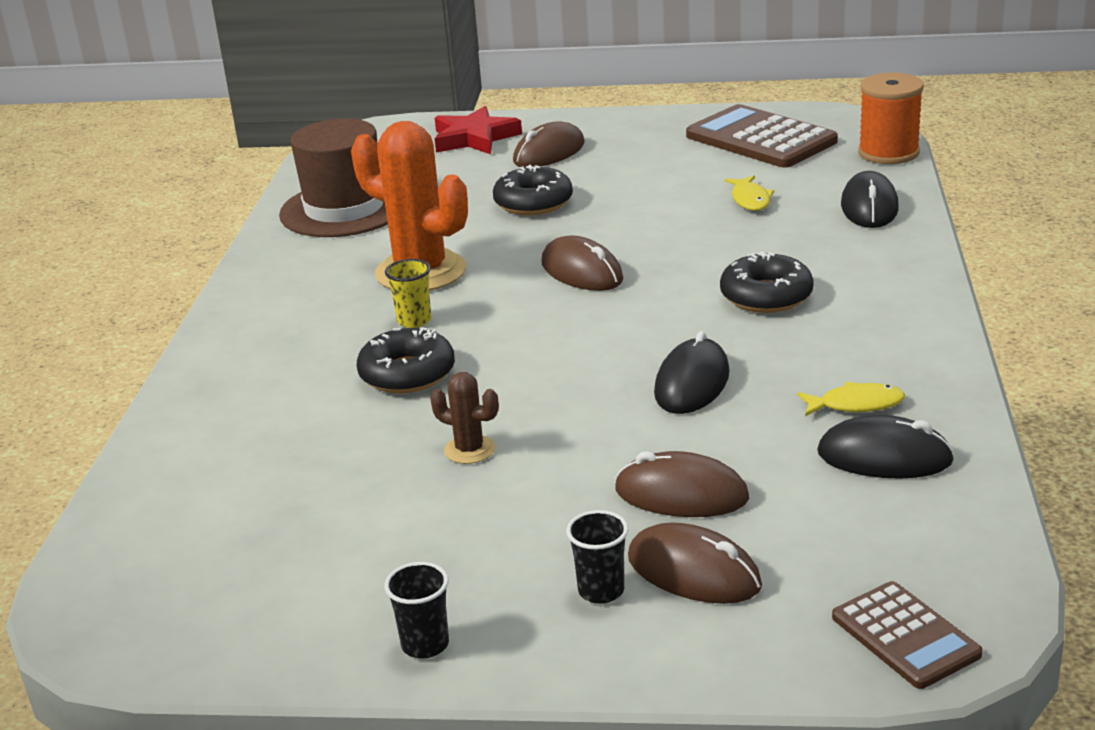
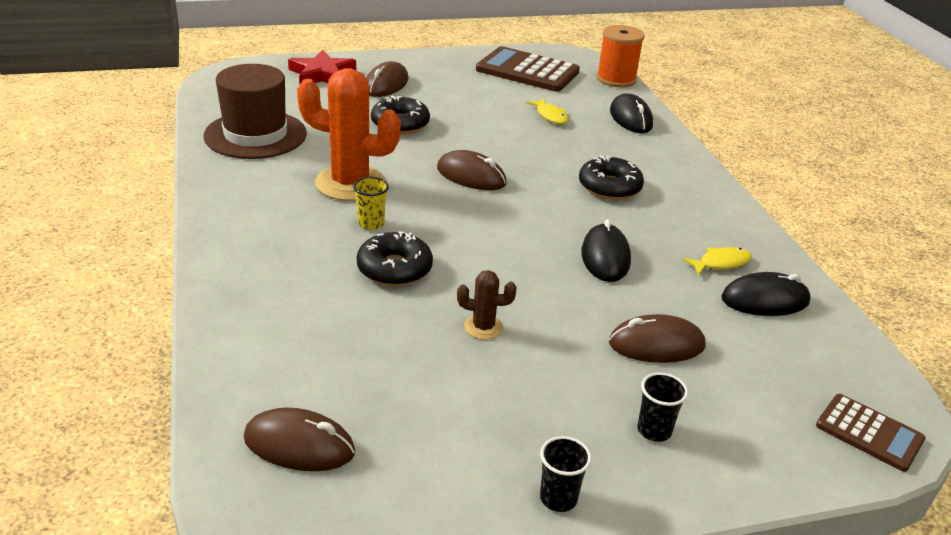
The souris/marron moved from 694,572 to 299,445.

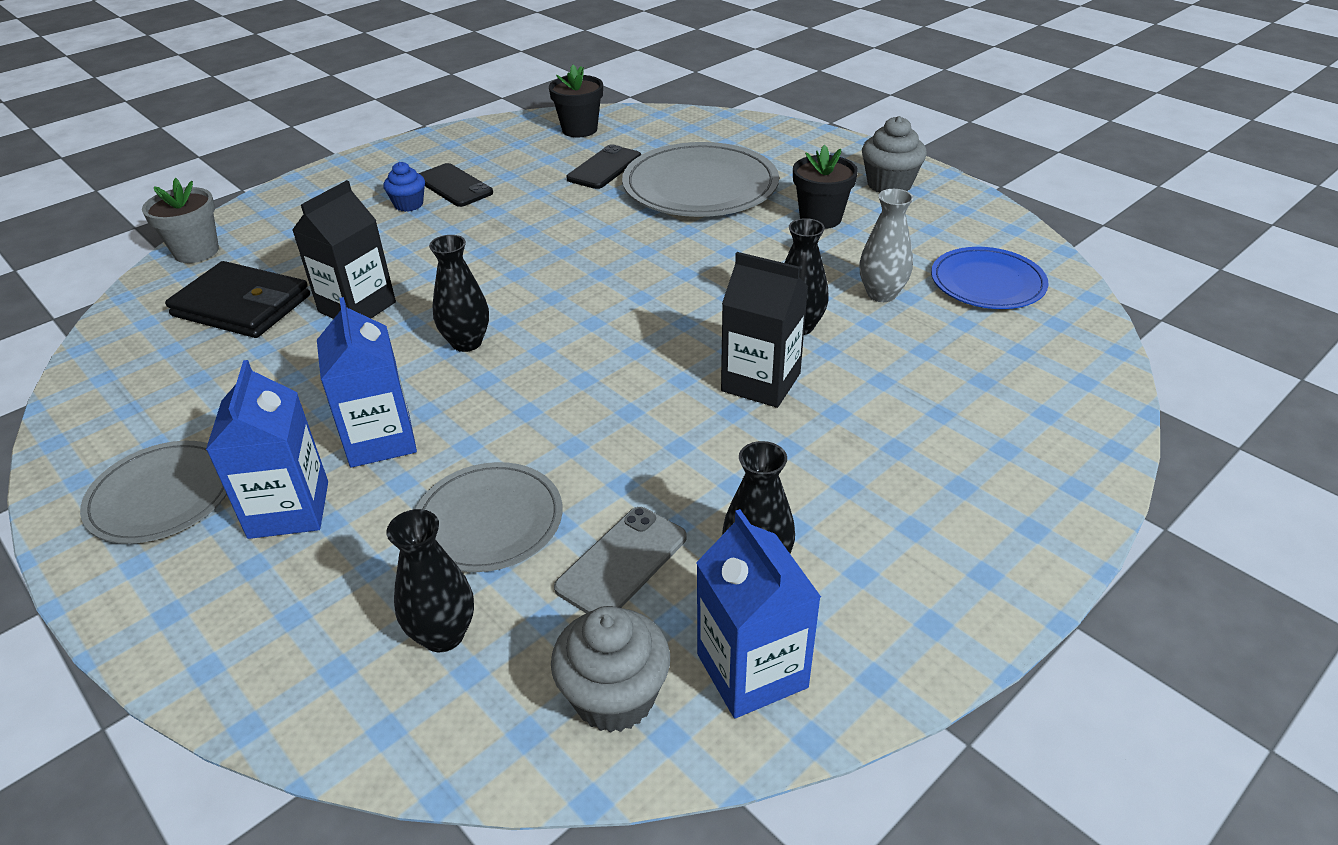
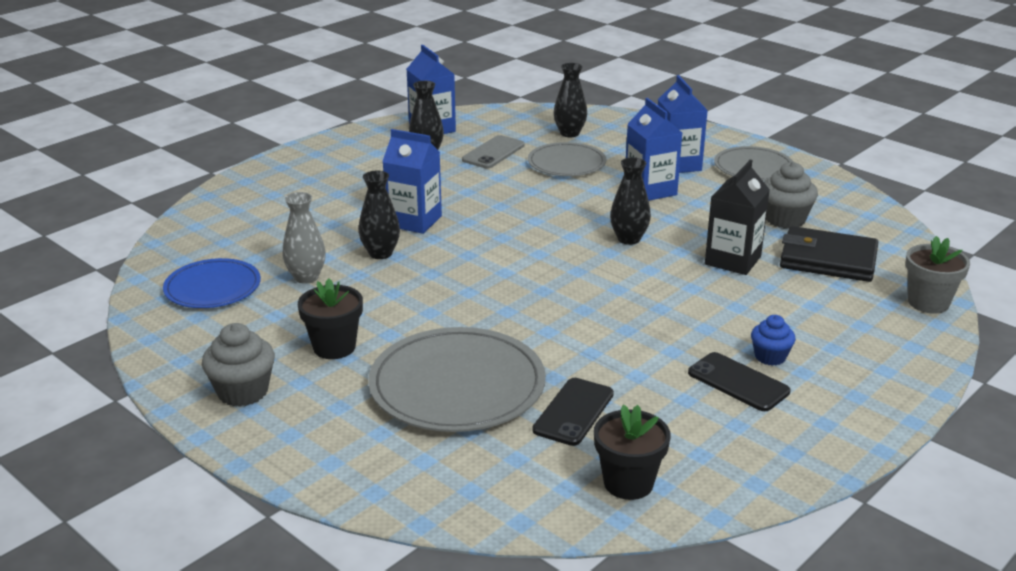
The muffin/gris moved from 614,697 to 785,219. The brique de lait/noir at 761,382 became the brique de lait/bleu at 414,221.

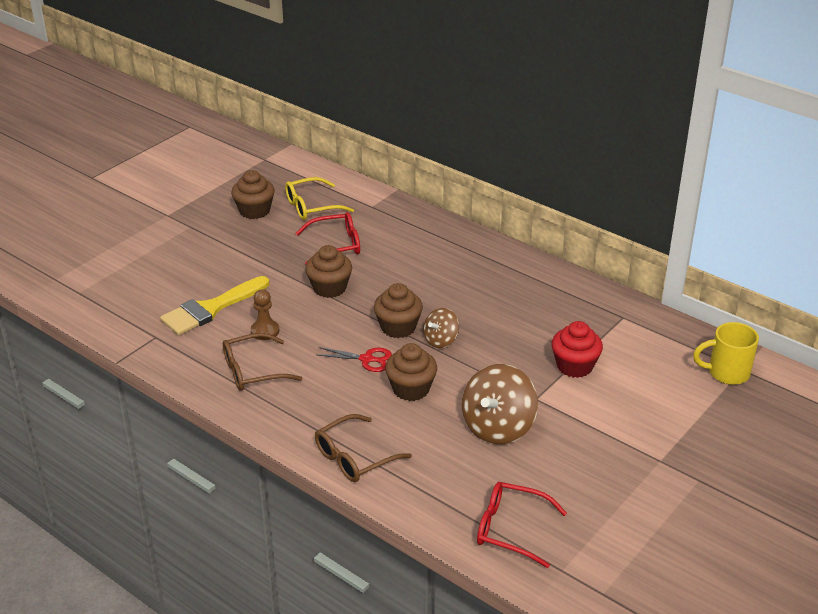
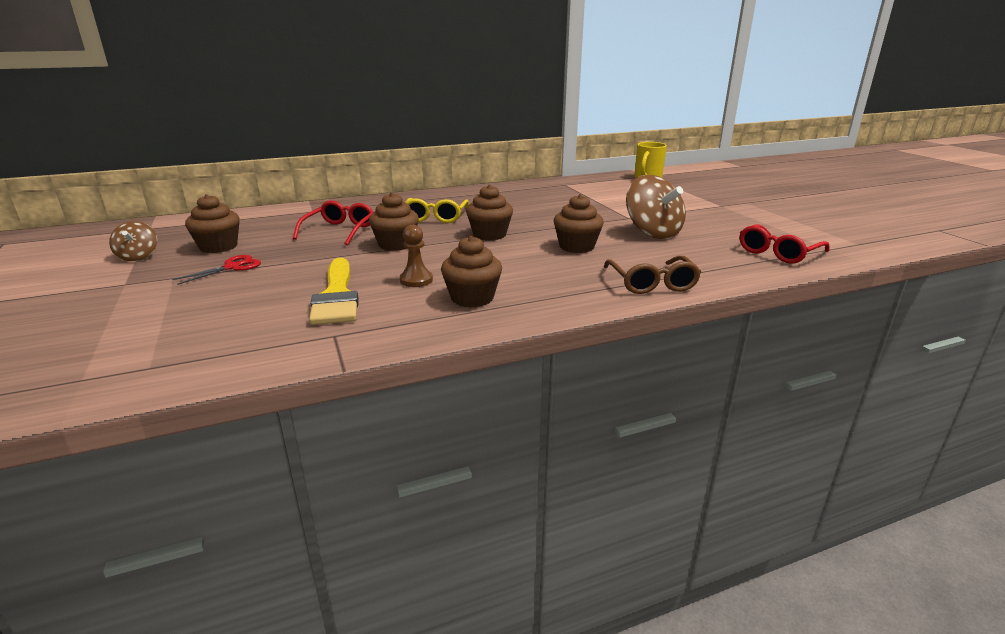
The muffin/rouge at 574,366 disappeared. The lunettes/jaune moved from 311,207 to 435,217. The ciseaux/rouge moved from 367,359 to 232,267. The toupie/marron moved from 440,340 to 138,257. The lunettes/marron at 252,371 was replaced by the muffin/marron at 472,298.

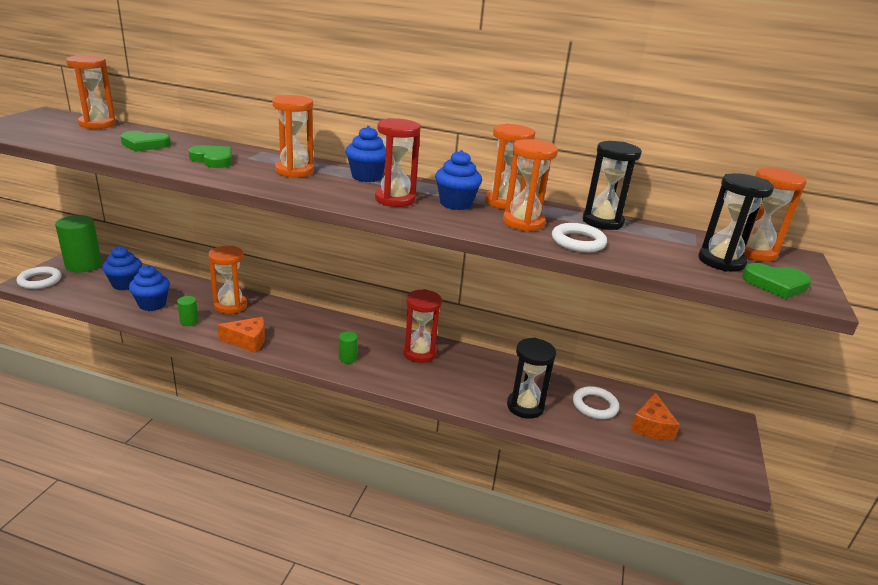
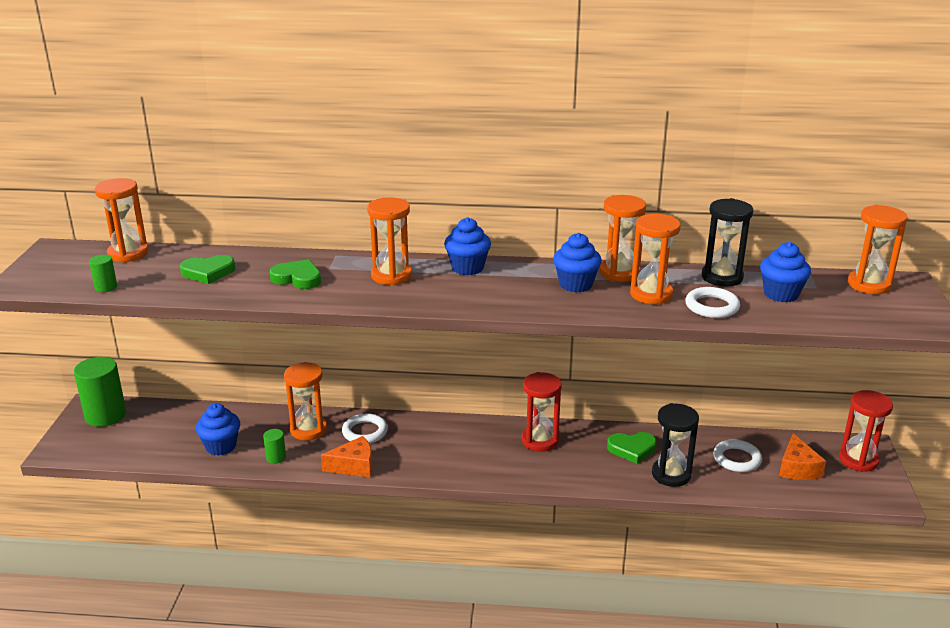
The sablier/noir at 721,261 disappeared. The anneau/blanc moved from 40,280 to 365,432. The muffin/bleu moved from 125,284 to 781,294. The cylindre/vert moved from 347,358 to 106,287. The sablier/rouge moved from 395,199 to 858,460. The cœur/vert moved from 775,284 to 632,449.

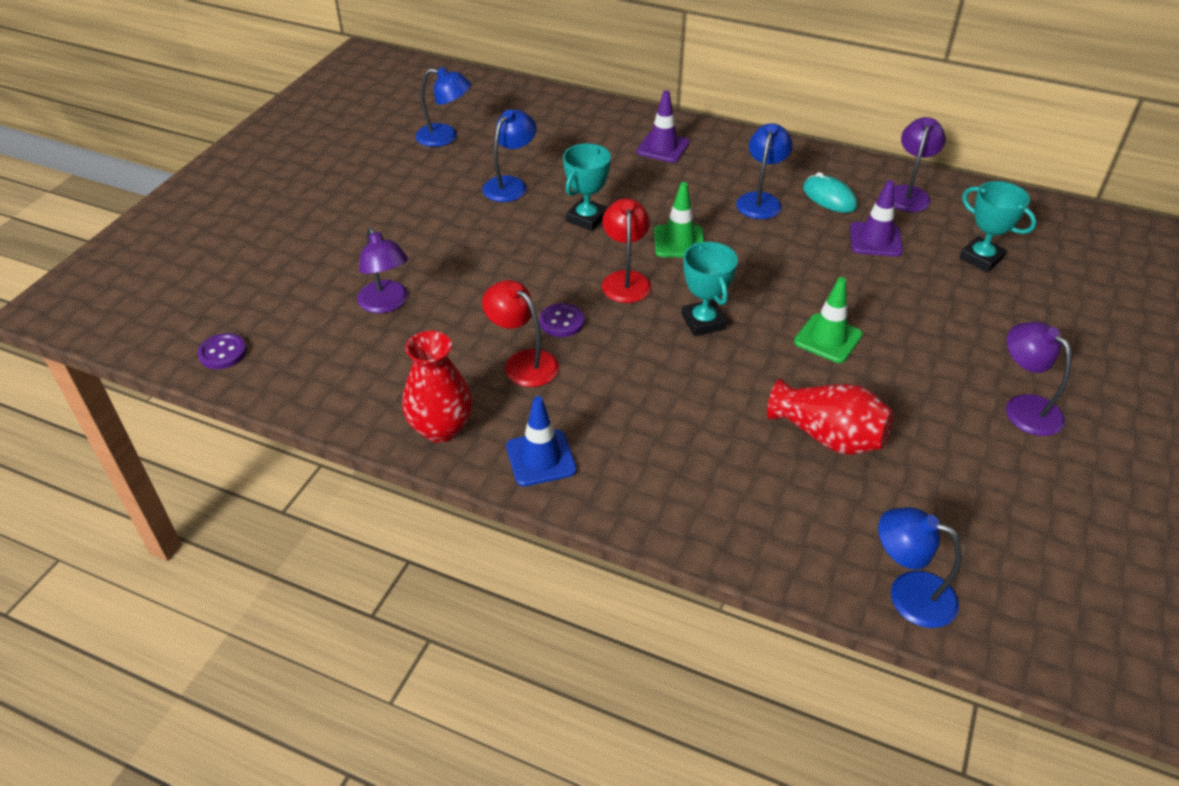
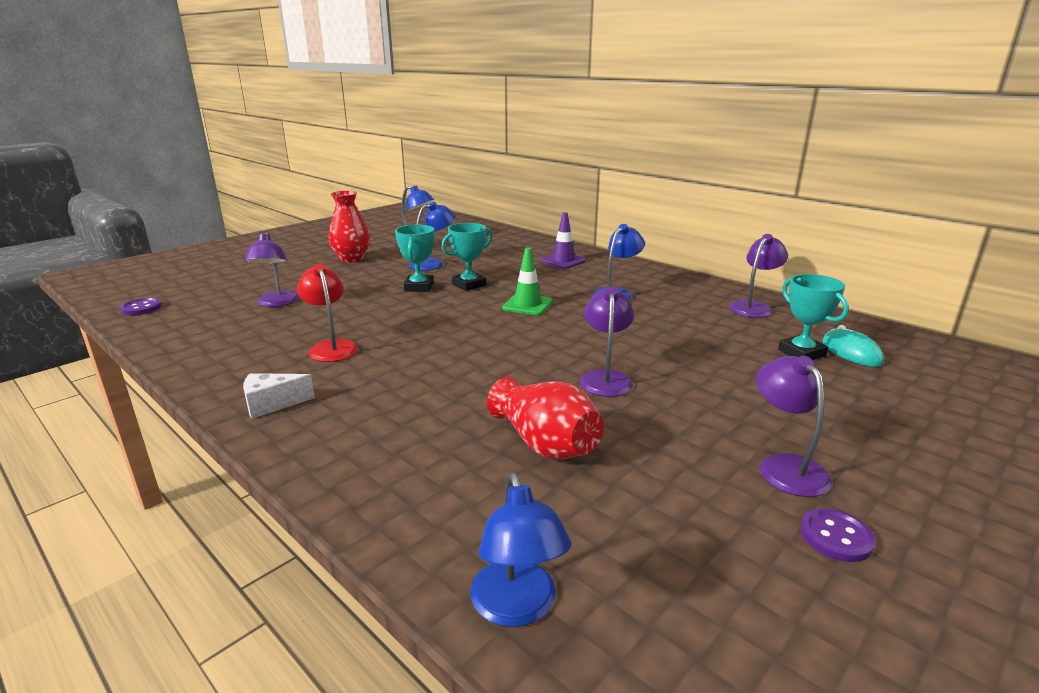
The lampe/rouge at 625,280 disappeared. The cône de chantier/violet at 875,240 disappeared. The vase/rouge moved from 441,428 to 352,259. The bouton/violet moved from 562,322 to 836,537. The trophée/turquoise moved from 703,322 to 419,287. The souris/turquoise moved from 829,197 to 851,352. The cône de chantier/bleu at 541,458 was replaced by the fromage/blanc at 272,404. The cône de chantier/vert at 828,338 was replaced by the lampe/violet at 605,378. The lampe/bleu at 908,593 turned 150 degrees counterclockwise.

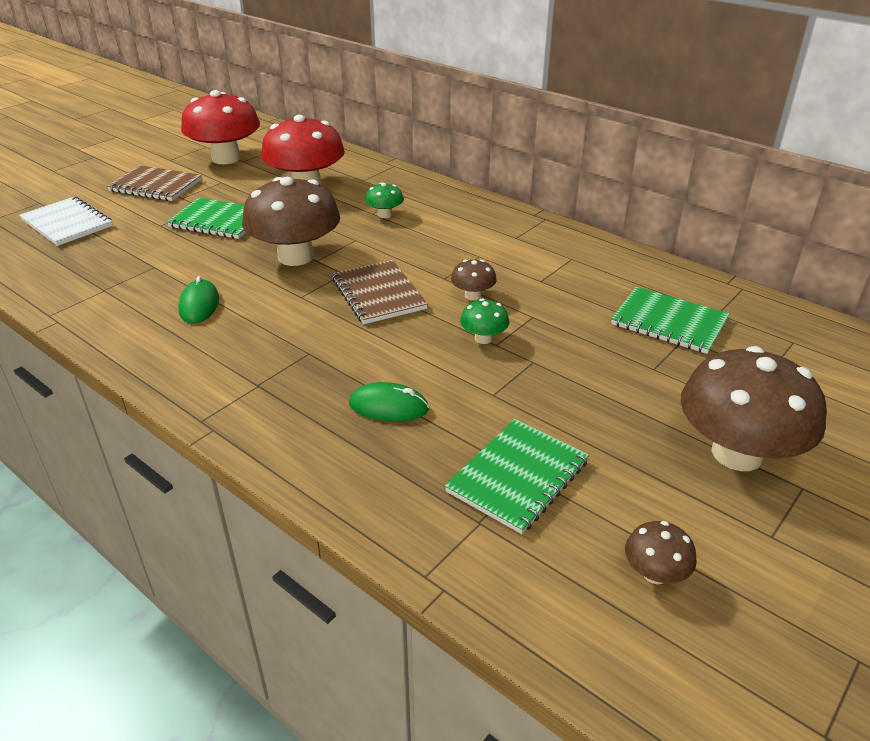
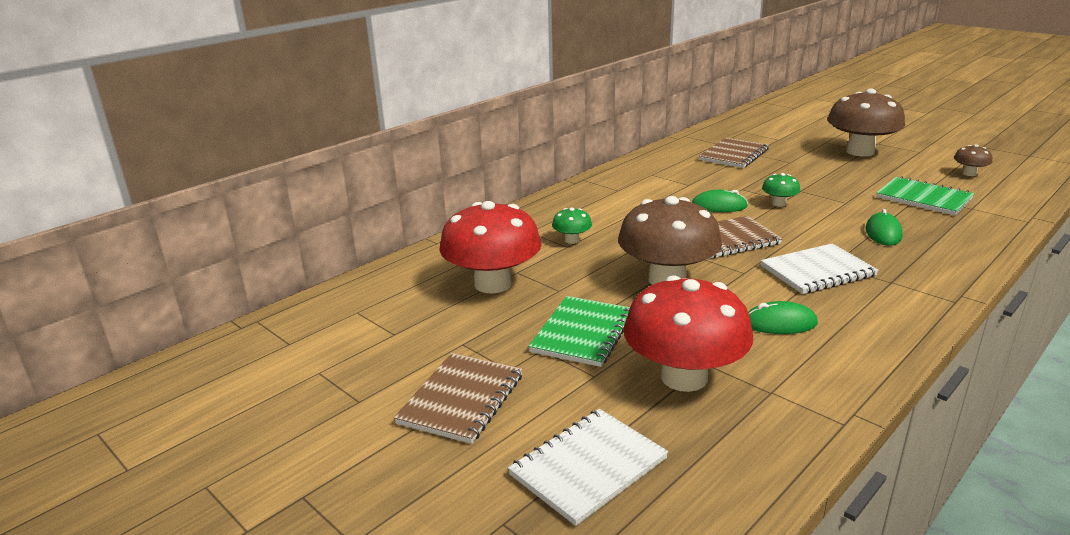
The carnet/blanc at 817,271 appeared. The champignon/rouge moved from 226,158 to 684,377. The champignon/marron at 473,296 was replaced by the souris/vert at 719,206. The carnet/vert at 669,322 became the carnet/marron at 734,155.

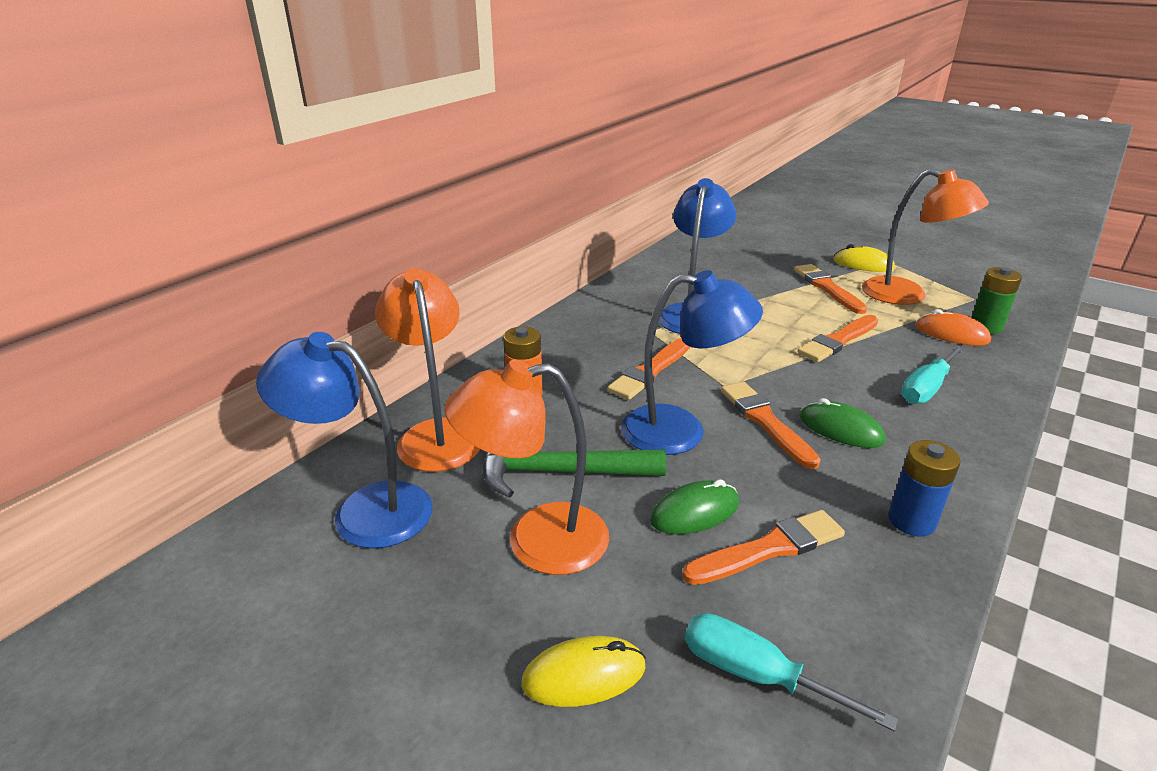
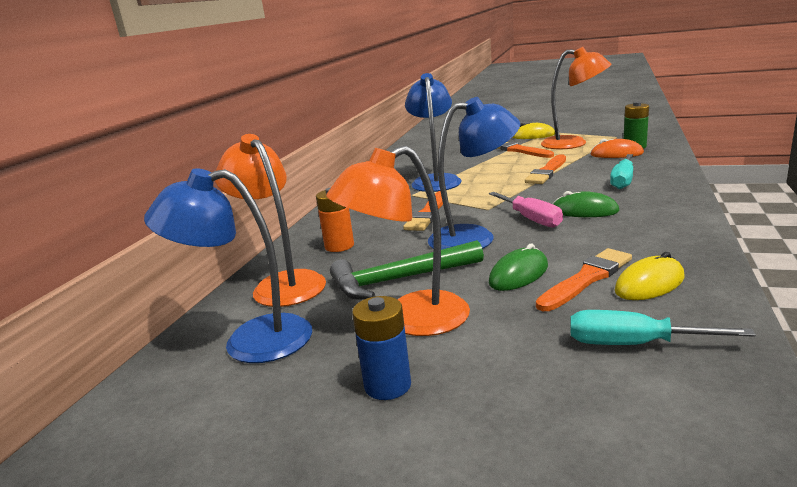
The souris/jaune moved from 584,675 to 649,284. The pile/bleu moved from 911,521 to 387,385. The pinceau/orange at 766,422 was replaced by the tournevis/rose at 531,219.

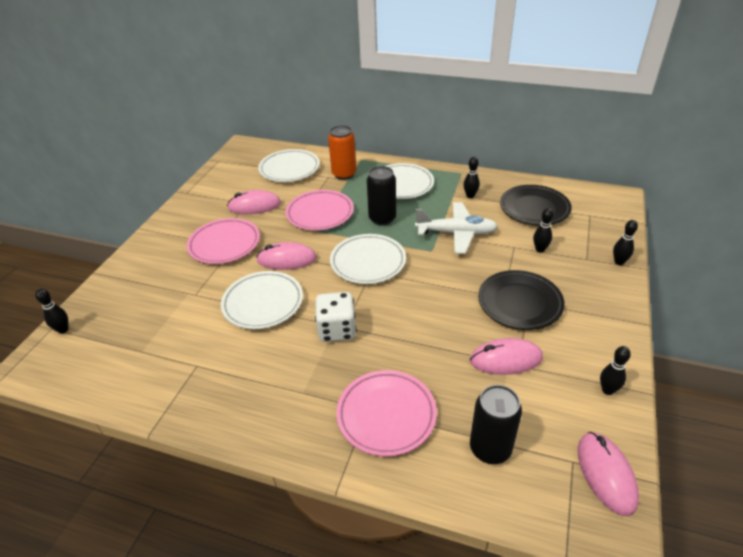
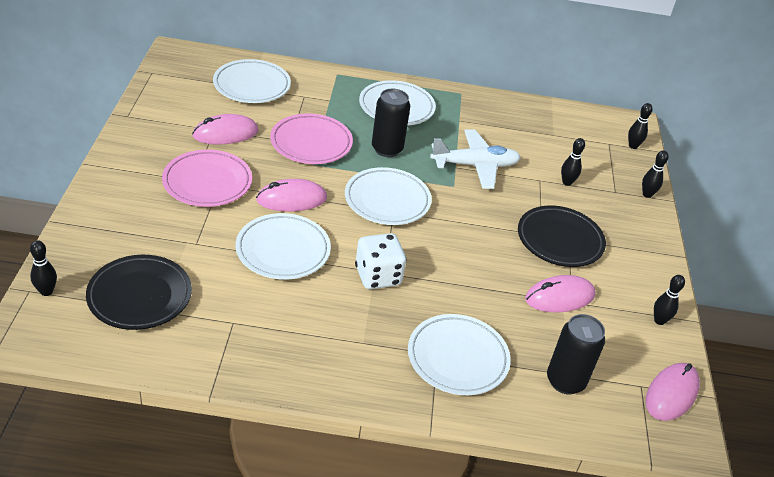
The canette/orange at 344,174 disappeared. The quille/noir moved from 470,196 to 633,146. The assiette/noir moved from 534,209 to 140,296. The assiette/rose at 386,415 became the assiette/blanc at 457,358. The souris/rose at 606,474 turned 60 degrees clockwise.

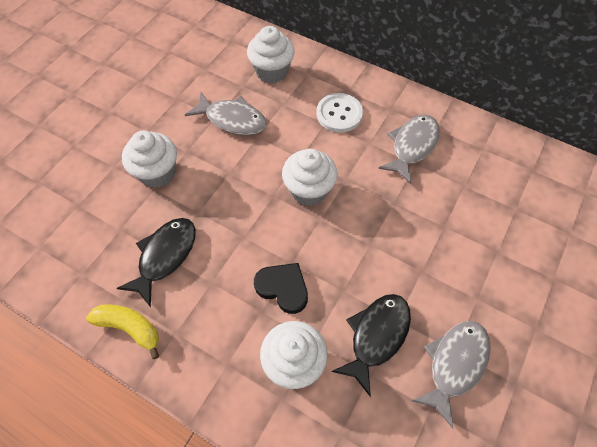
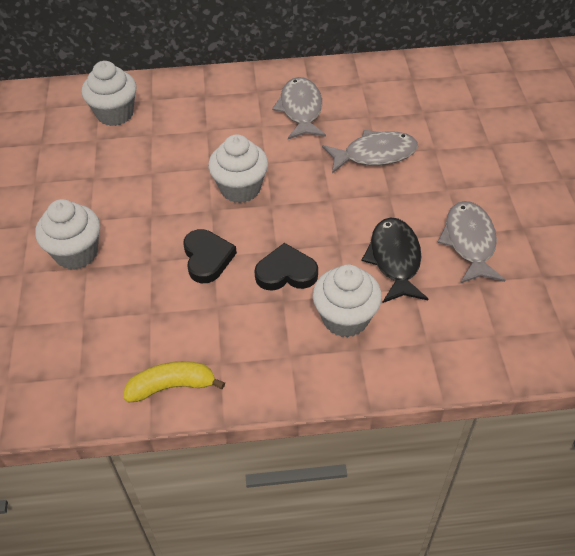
The poisson/noir at 165,256 disappeared. The bouton/blanc at 339,114 disappeared. The cœur/noir at 207,258 appeared. The poisson/gris moved from 232,119 to 375,154.

